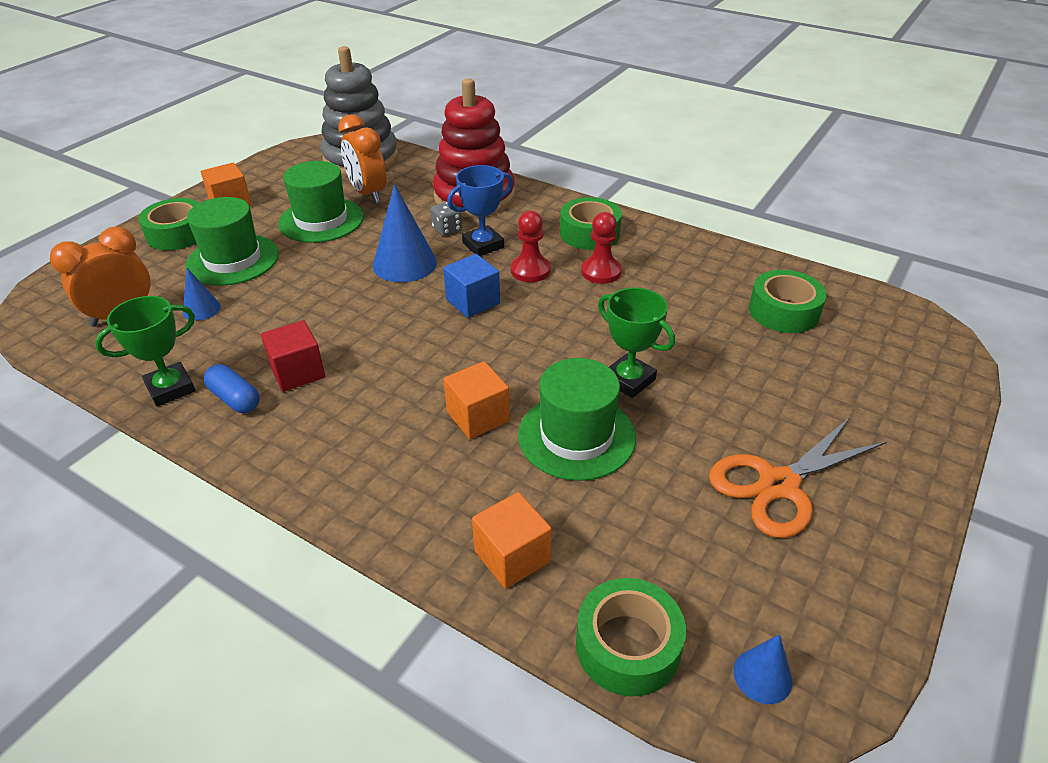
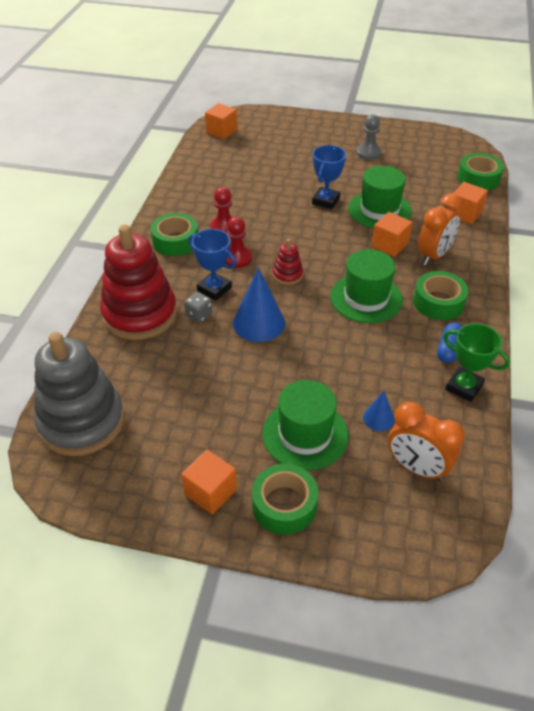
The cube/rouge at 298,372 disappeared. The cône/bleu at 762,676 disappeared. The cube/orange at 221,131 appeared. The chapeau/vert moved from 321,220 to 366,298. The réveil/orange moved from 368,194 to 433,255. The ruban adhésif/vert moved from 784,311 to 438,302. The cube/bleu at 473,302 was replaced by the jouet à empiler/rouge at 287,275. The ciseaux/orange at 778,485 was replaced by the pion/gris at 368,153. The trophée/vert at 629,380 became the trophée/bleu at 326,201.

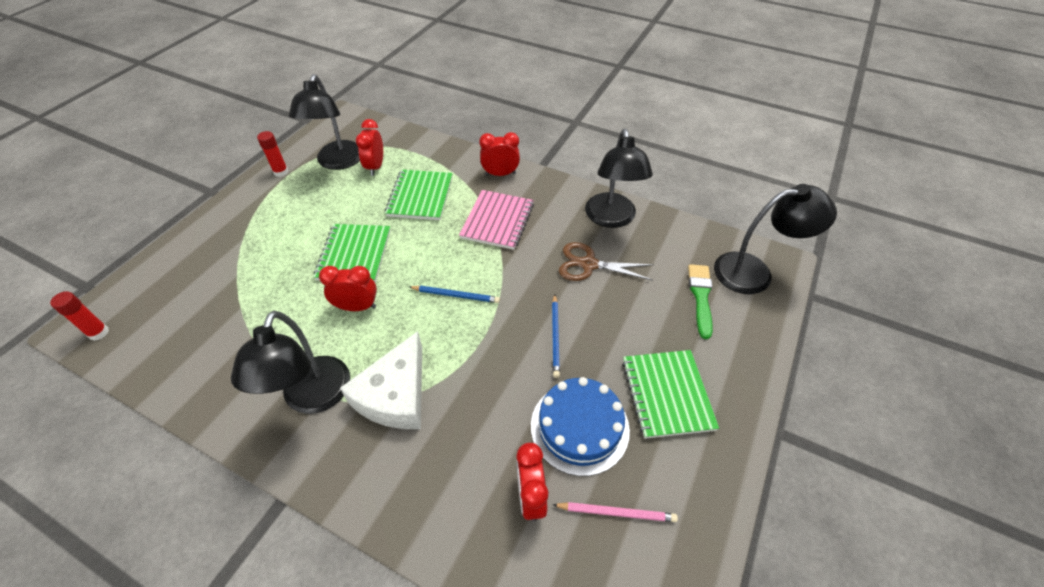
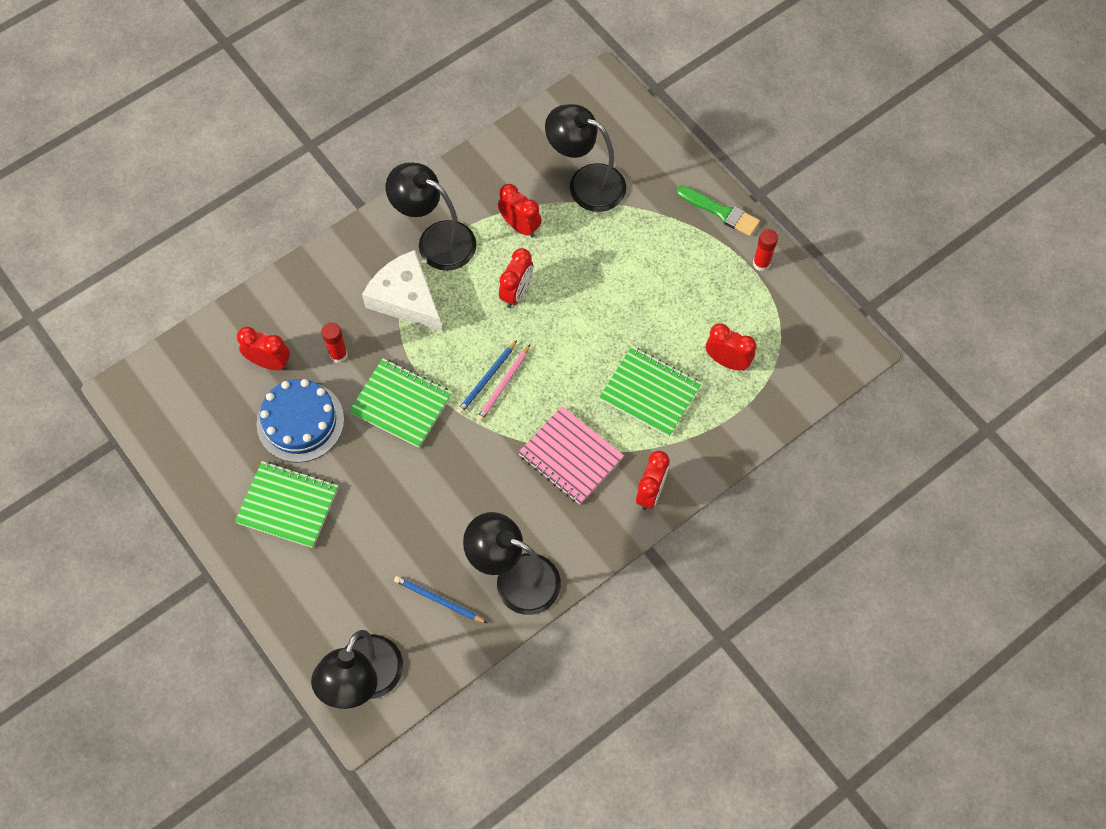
The ciseaux/marron at 589,264 disappeared. The réveil/rouge at 520,226 appeared. The bâton de colle/rouge moved from 98,333 to 338,355. The lampe/noir moved from 338,162 to 586,183. The carnet/vert moved from 354,254 to 401,404. The crayon/bleu moved from 555,336 to 439,600. The crayon/rose moved from 616,512 to 503,384. The pinceau/vert moved from 700,297 to 720,212.

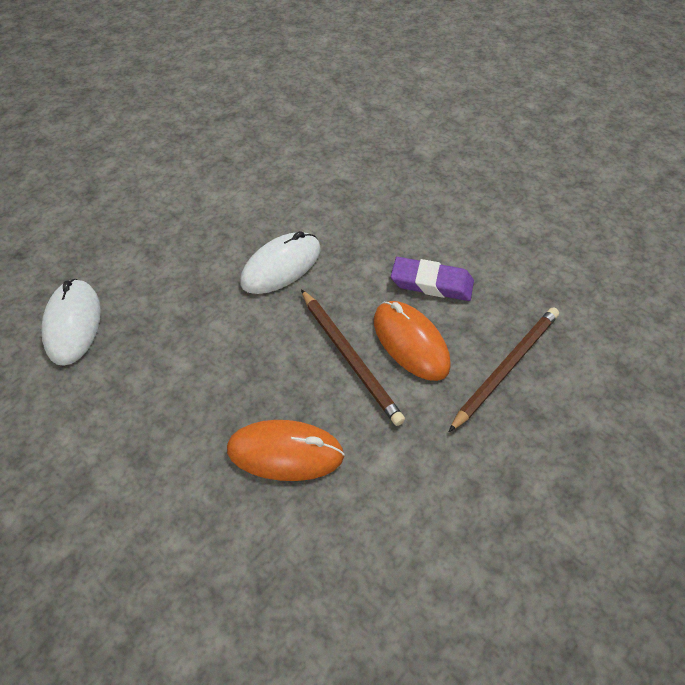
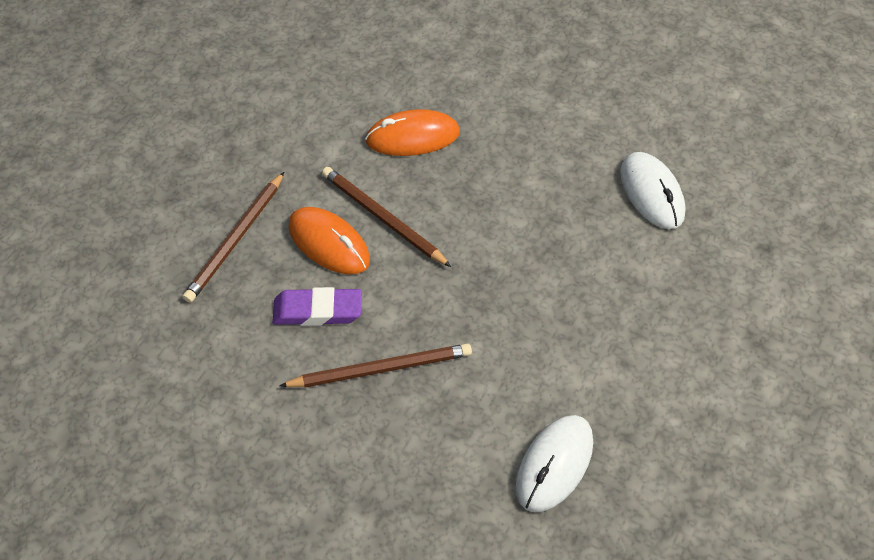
The crayon/marron at 381,369 appeared. The souris/blanc moved from 281,266 to 554,464.

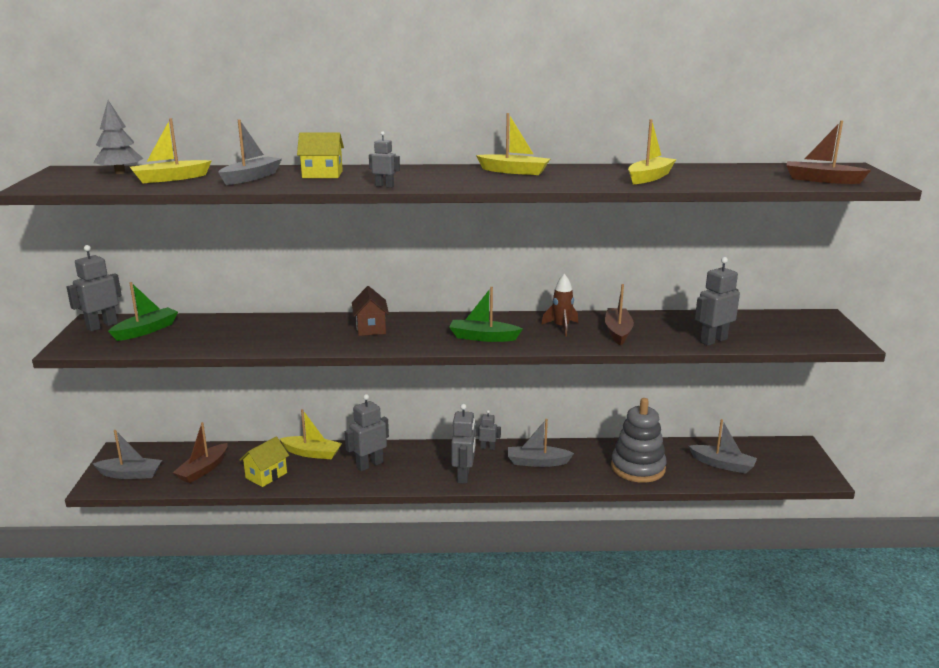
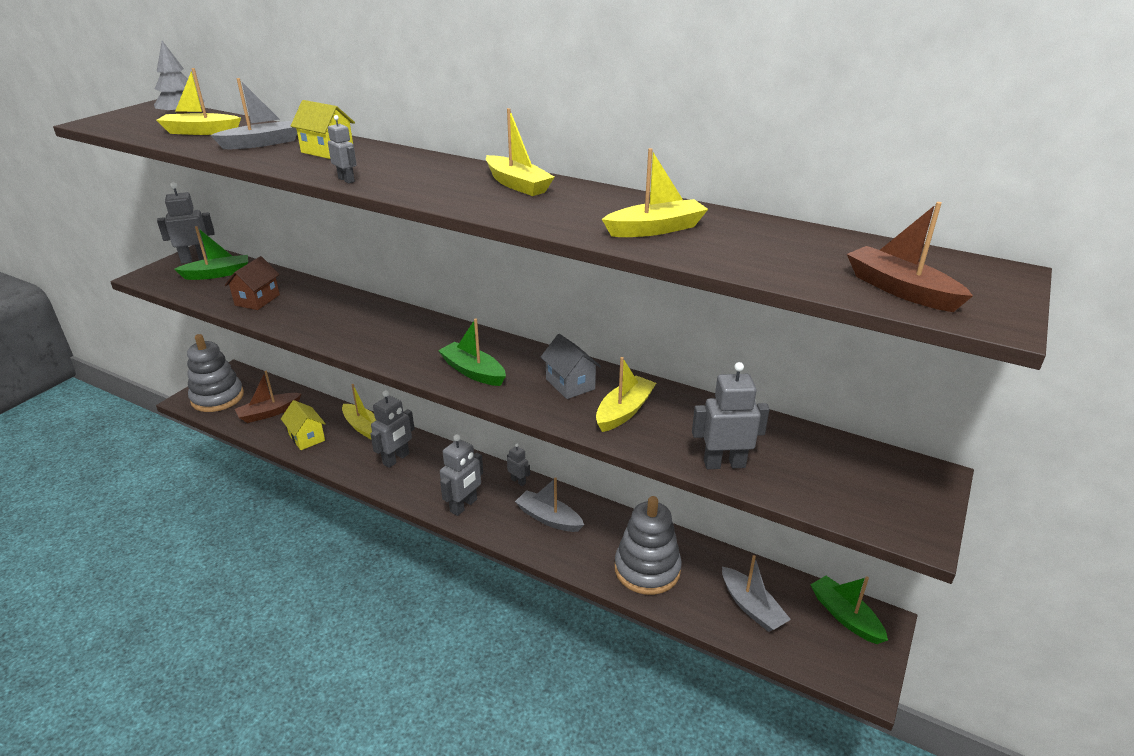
The bateau/vert at 845,616 appeared. The maison/marron moved from 371,328 to 257,300. The bateau/gris at 130,474 was replaced by the jouet à empiler/gris at 217,397. The fusée/marron at 561,327 was replaced by the maison/gris at 570,384. The bateau/marron at 618,332 became the bateau/jaune at 624,411. The maison/jaune at 266,475 turned 75 degrees clockwise. The robot/gris at 369,465 turned 135 degrees clockwise.

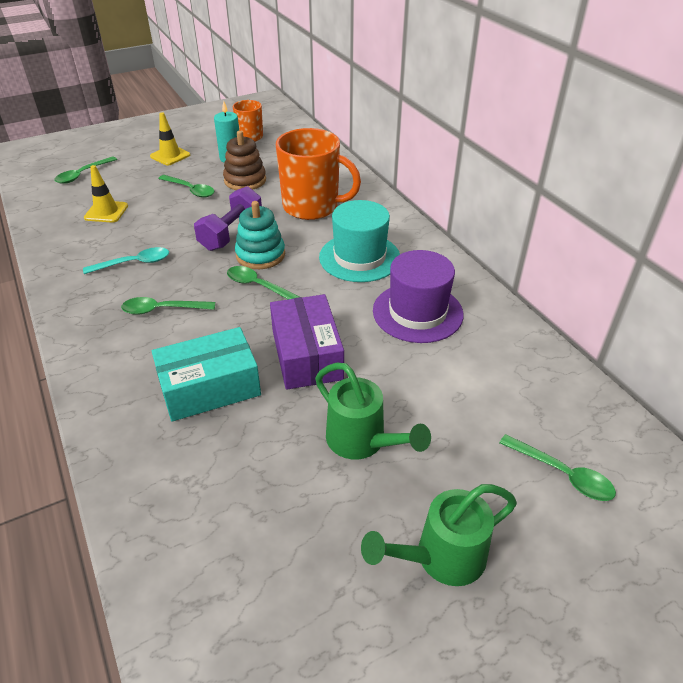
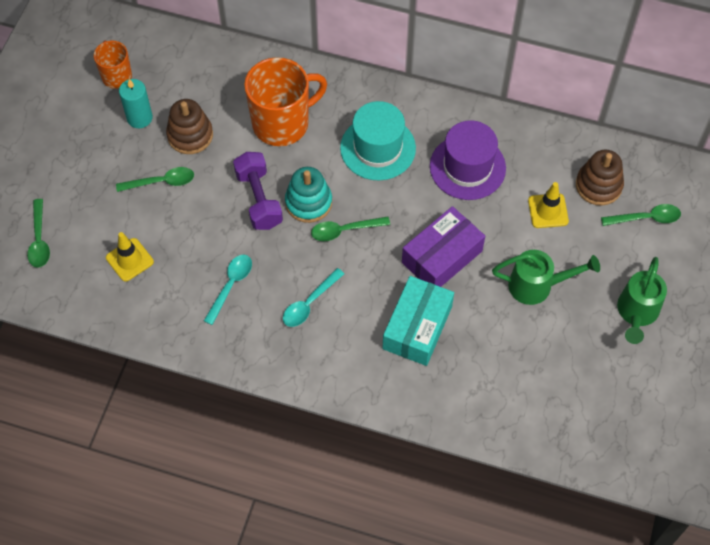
The jouet à empiler/marron at 598,185 appeared. The cône de chantier/jaune moved from 170,156 to 548,211. The cuillère/vert at 162,310 became the cuillère/turquoise at 309,303. The boîte/violet at 306,355 turned 75 degrees counterclockwise.

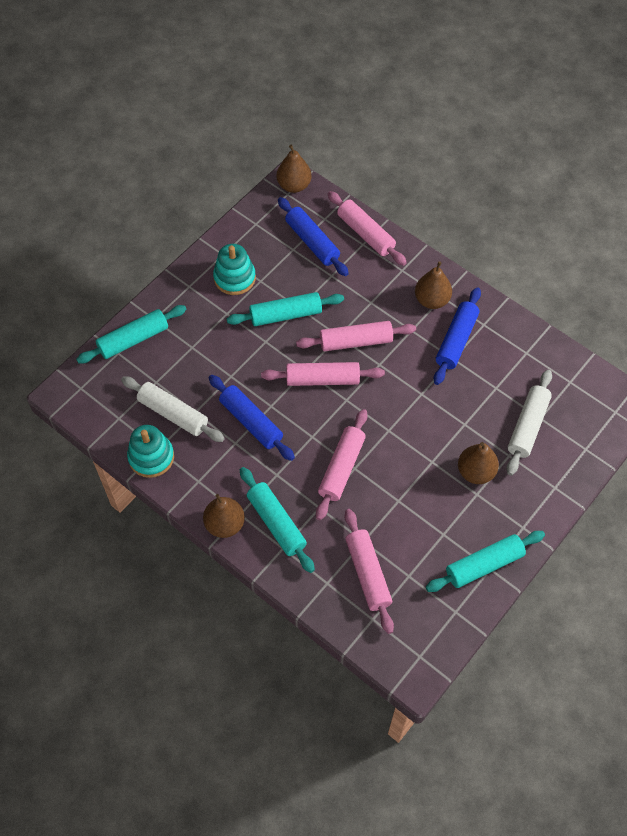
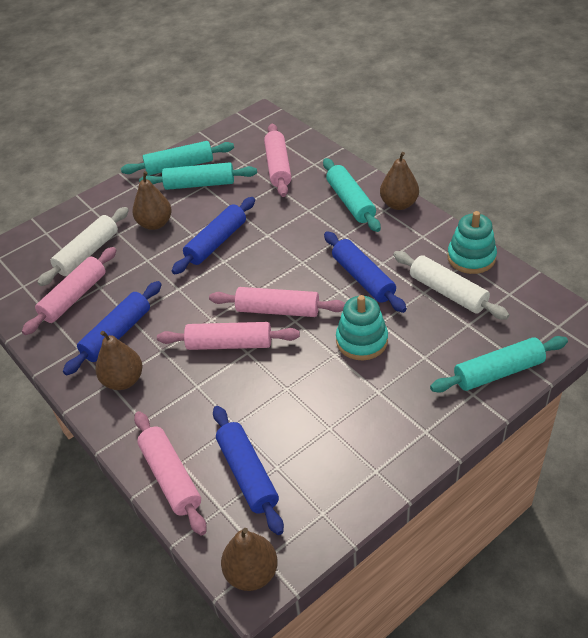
The rouleau à pâtisserie/bleu at 216,242 appeared. The jouet à empiler/turquoise moved from 234,278 to 362,341. The rouleau à pâtisserie/turquoise moved from 286,315 to 199,184. The rouleau à pâtisserie/rose moved from 341,468 to 74,297.

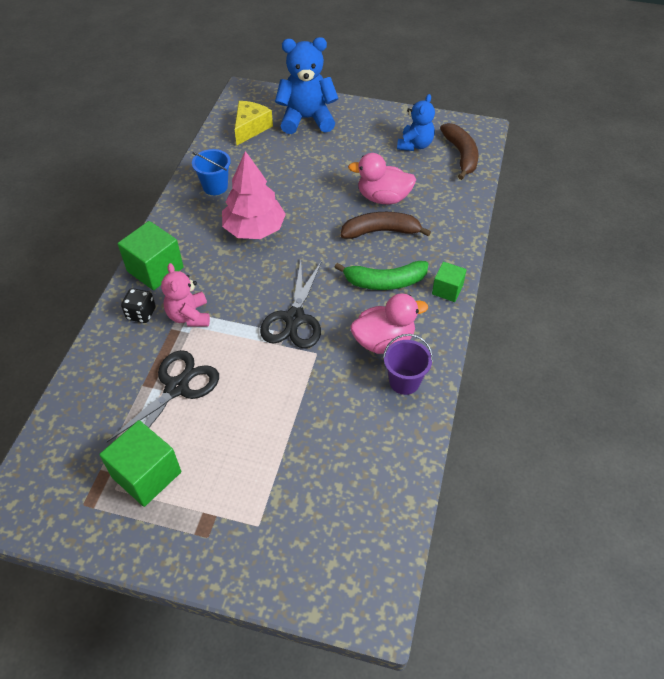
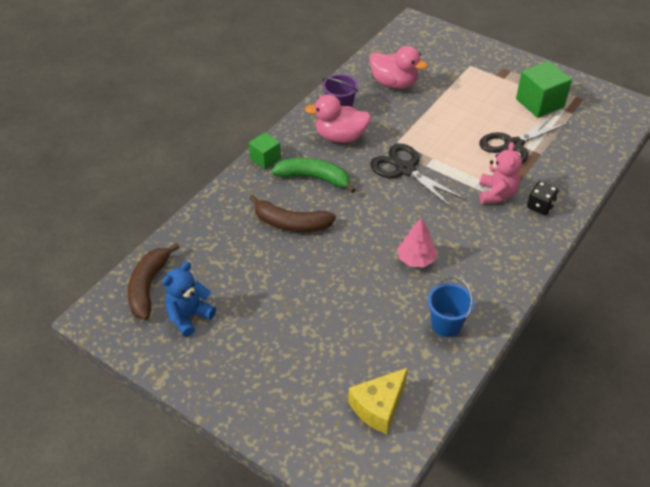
The cube/vert at 155,269 disappeared. The ours en peluche/bleu at 307,119 disappeared. The canard/rose moved from 383,198 to 394,83. The ciseaux/noir at 294,318 turned 75 degrees counterclockwise. The arbre/rose at 254,229 changed to 0.58 times the size.

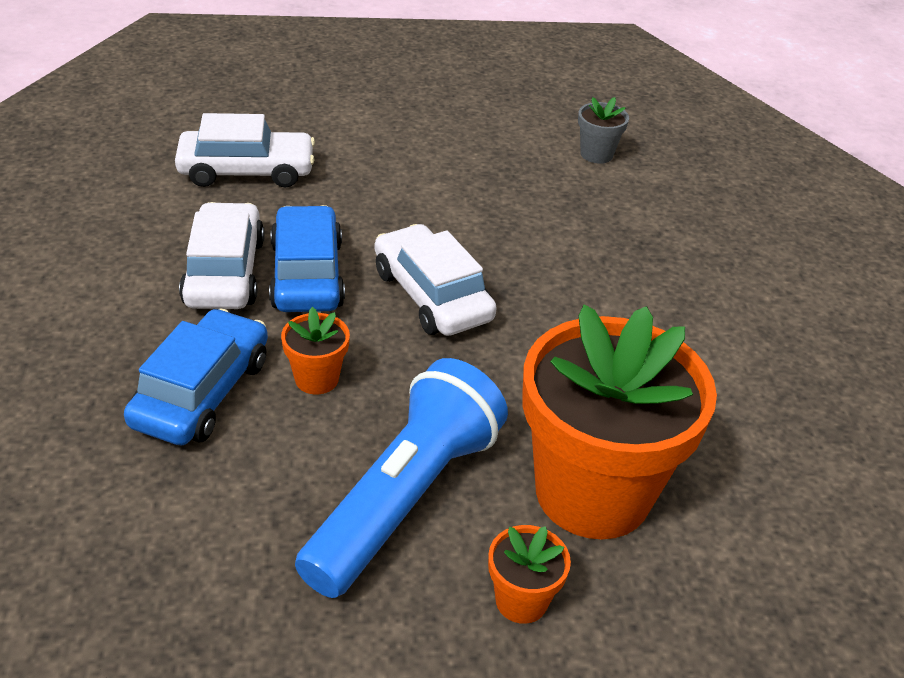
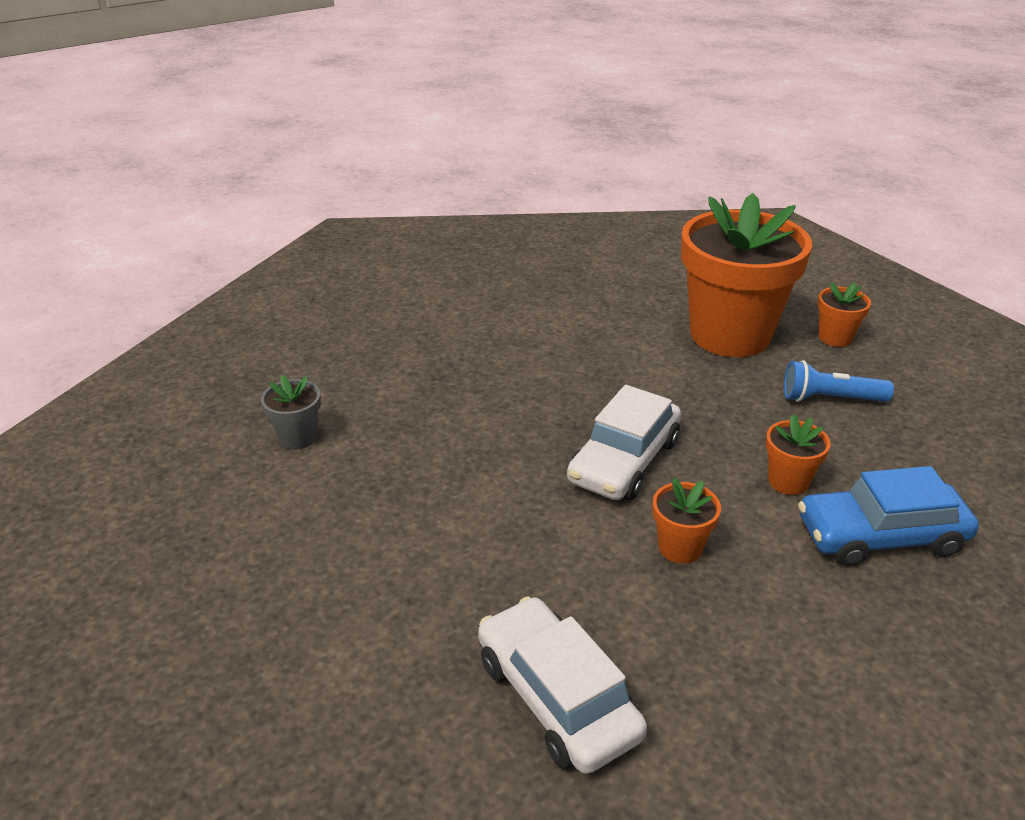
The voiture/blanc at 225,272 disappeared. The voiture/bleu at 307,274 was replaced by the pot de fleurs/orange at 680,547. The lampe de poche/bleu at 405,498 changed to 0.53 times the size.

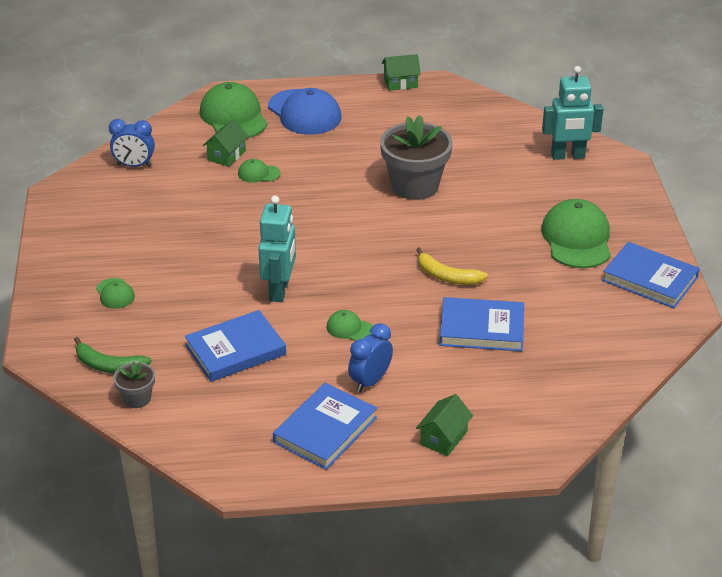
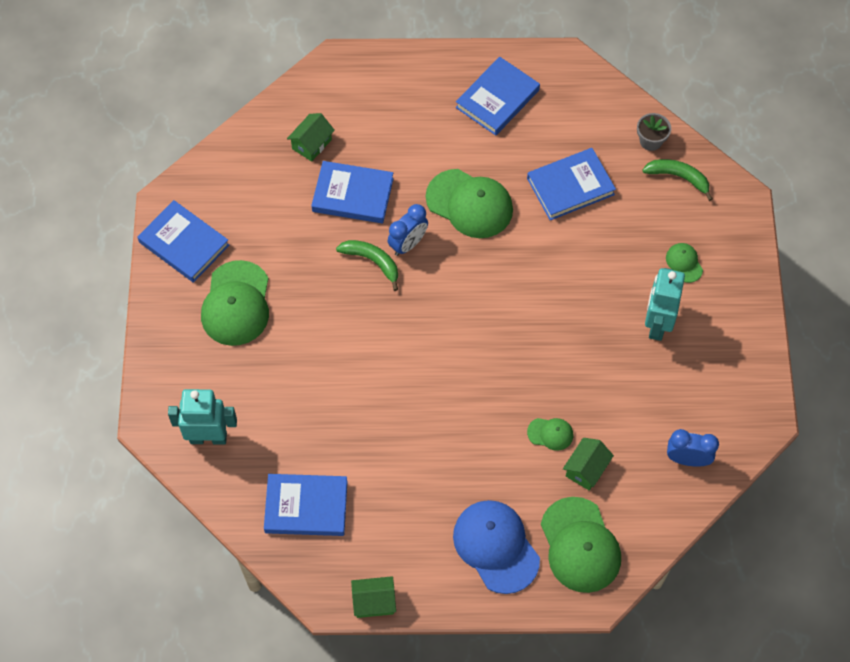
The pot de fleurs/gris at 415,186 disappeared. The livre/bleu at 306,506 appeared. The robot/turquoise moved from 279,290 to 657,324. The réveil/bleu moved from 370,381 to 408,244. The maison/vert moved from 443,438 to 312,144. The banane/jaune at 447,276 became the banane/vert at 372,262. The casquette/vert at 349,328 changed to 2.09 times the size.

